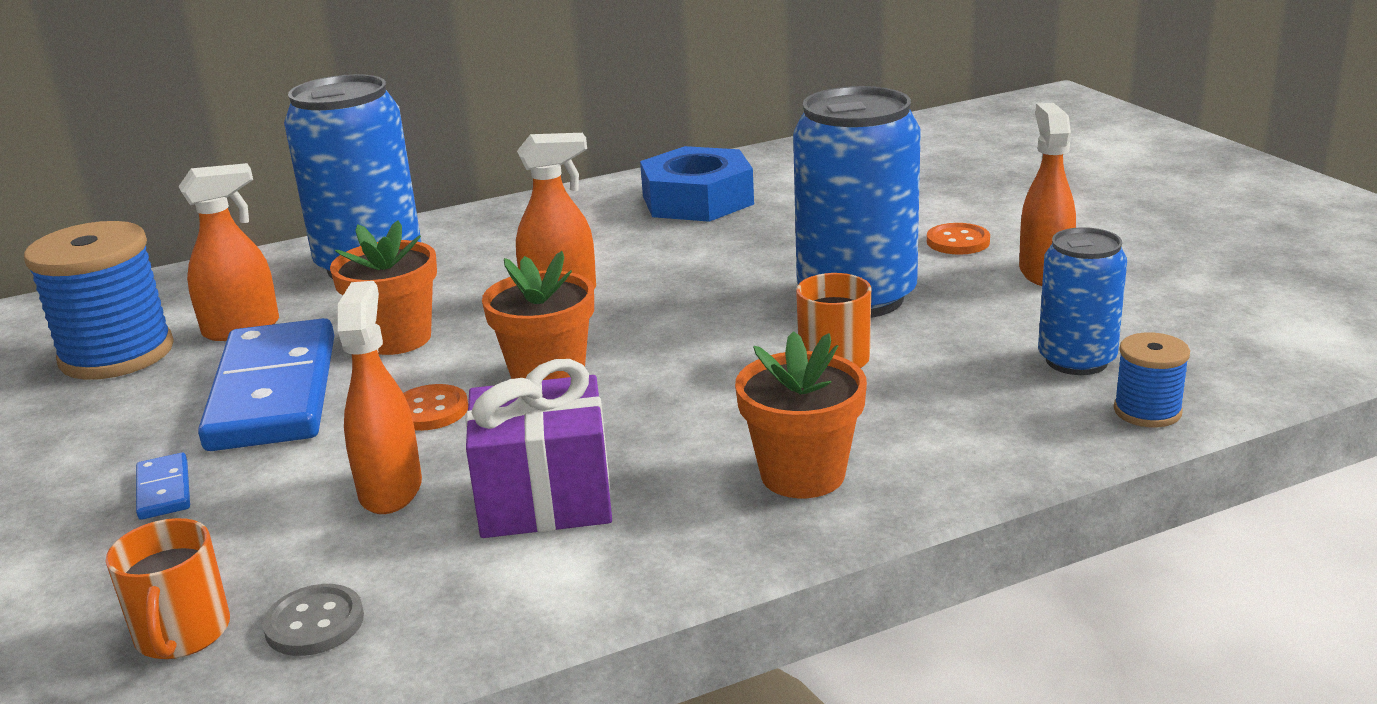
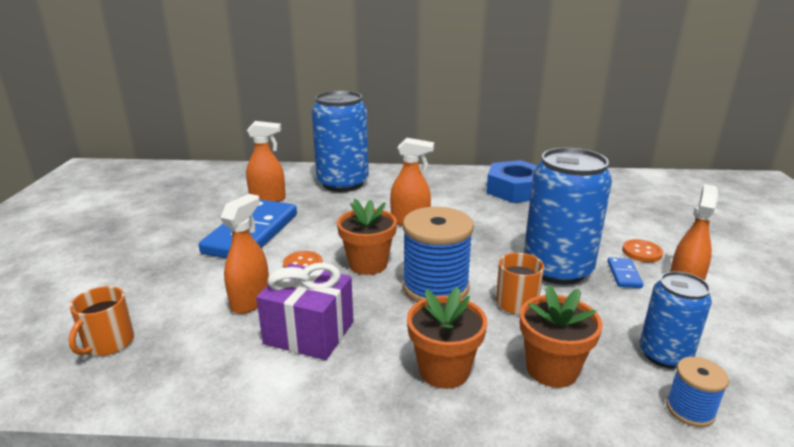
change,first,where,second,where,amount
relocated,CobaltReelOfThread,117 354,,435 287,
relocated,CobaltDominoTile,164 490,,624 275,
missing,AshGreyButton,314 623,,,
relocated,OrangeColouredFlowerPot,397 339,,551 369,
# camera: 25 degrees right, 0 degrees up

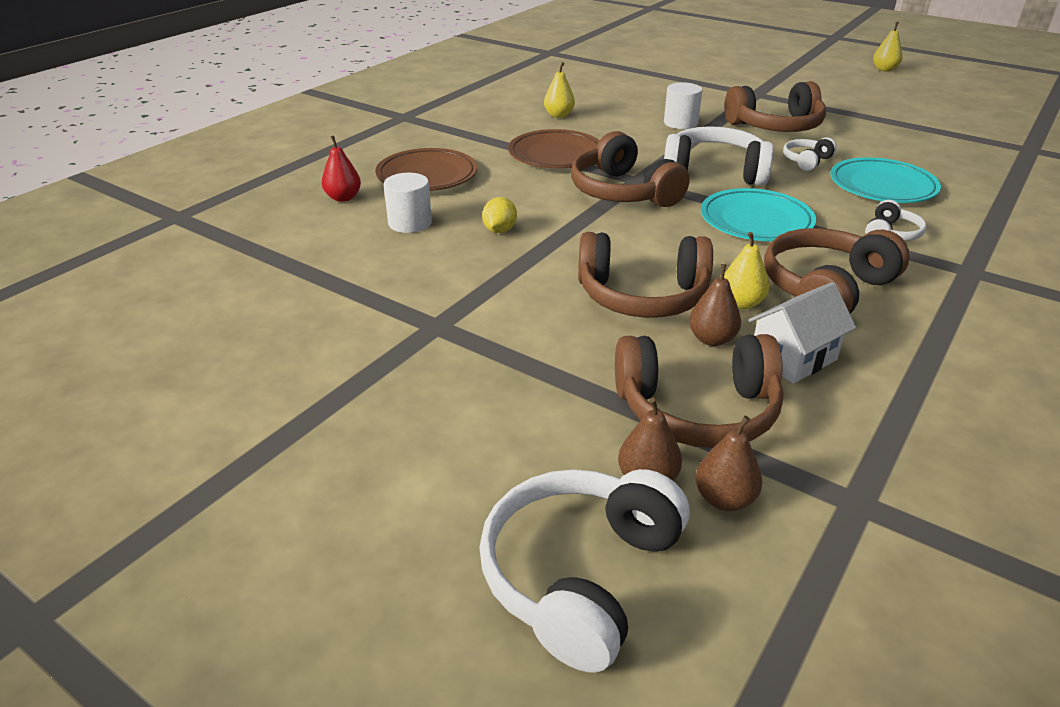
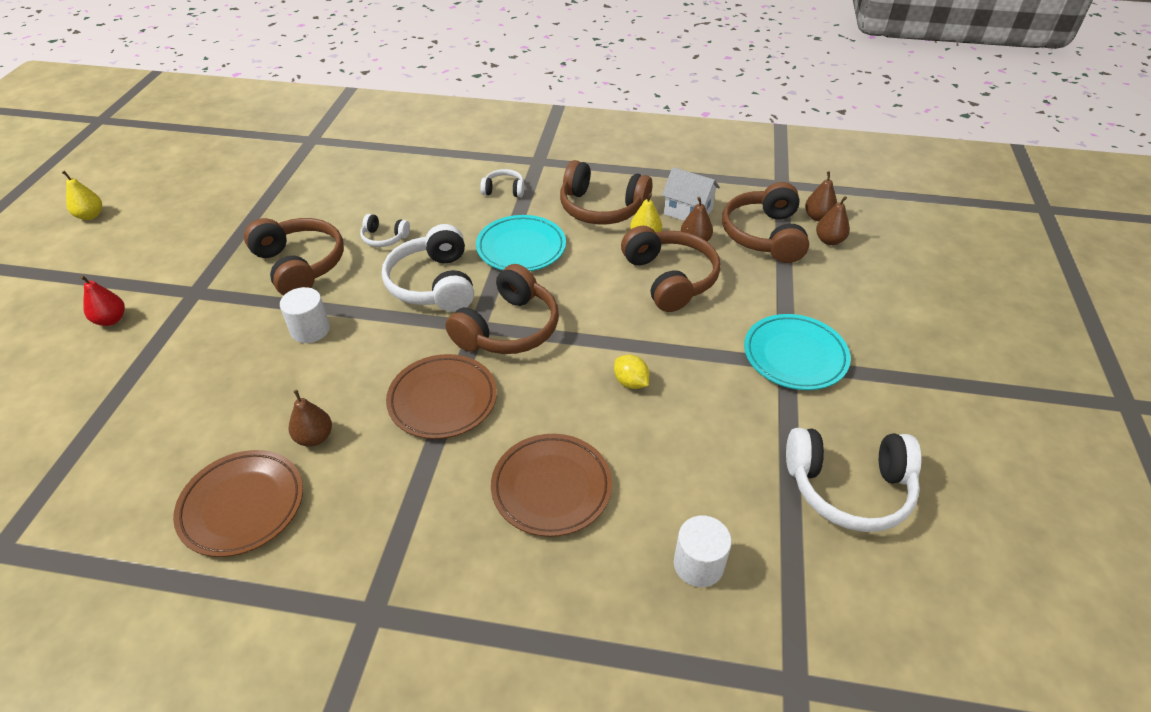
change,first,where,second,where,amount
relocated,CrimsonPearFruit,343 198,,111 320,
relocated,WhiteSolidCylinder,410 223,,698 564,
relocated,WhiteHeadset,580 575,,849 488,
spun,BrightYellowToyLemon,499 230,,630 382,60 degrees clockwise
colour,BrightYellowPearFruit,559 115,DarkBrownPearFruit,314 437,
spun,DarkBrownHeadset,697 410,,764 235,150 degrees counterclockwise
relocated,TealDinnerPlate,882 186,,795 356,
appeared,,,DarkBrownDinnerPlate,242 506,
# camera: 115 degrees left, 10 degrees up

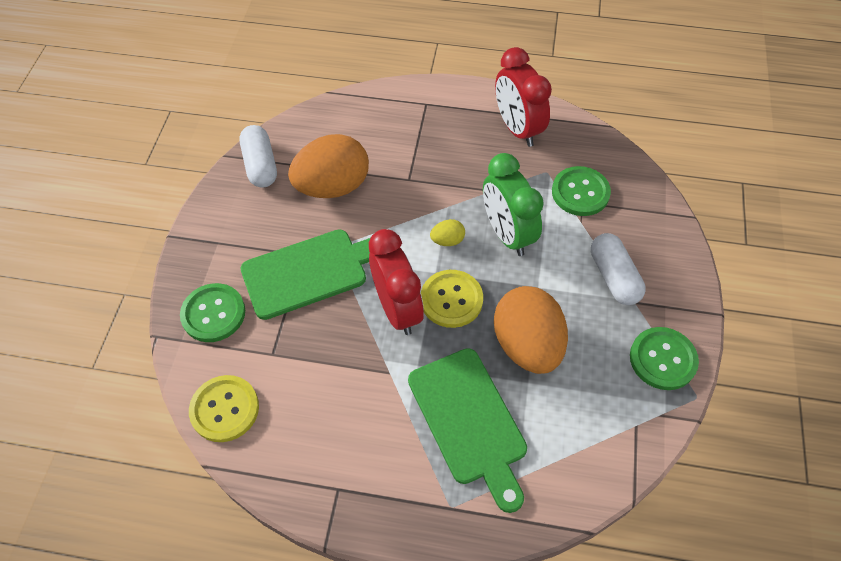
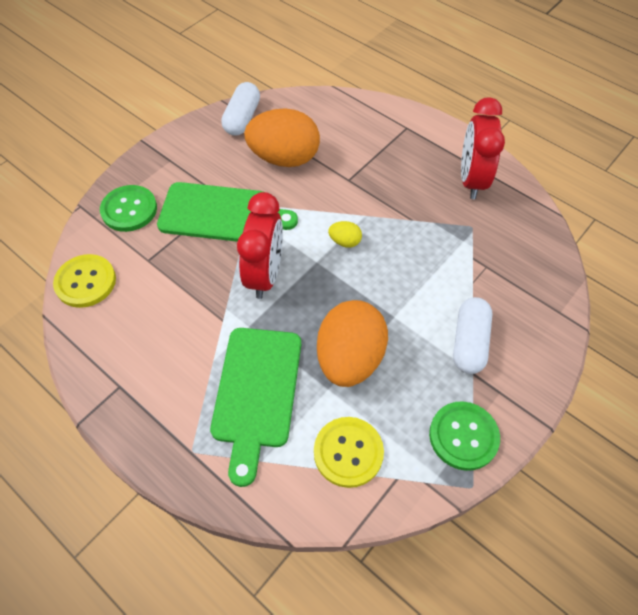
change,first,where,second,where,amount
relocated,BrightYellowButton,451 299,,348 452,
missing,LeafGreenClock,507 234,,,
missing,LeafGreenButton,580 192,,,
# camera: 30 degrees right, 0 degrees up

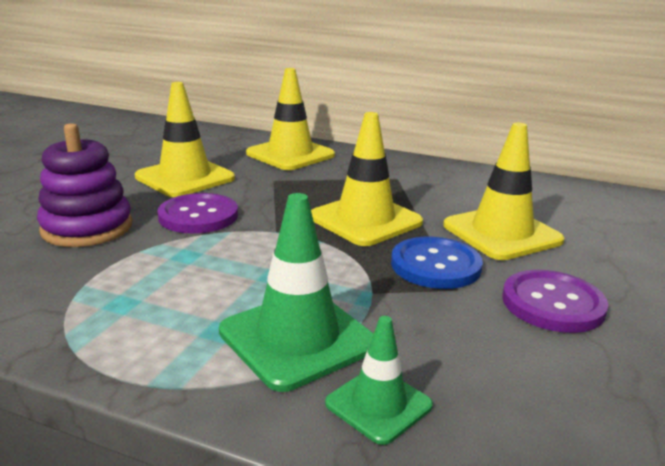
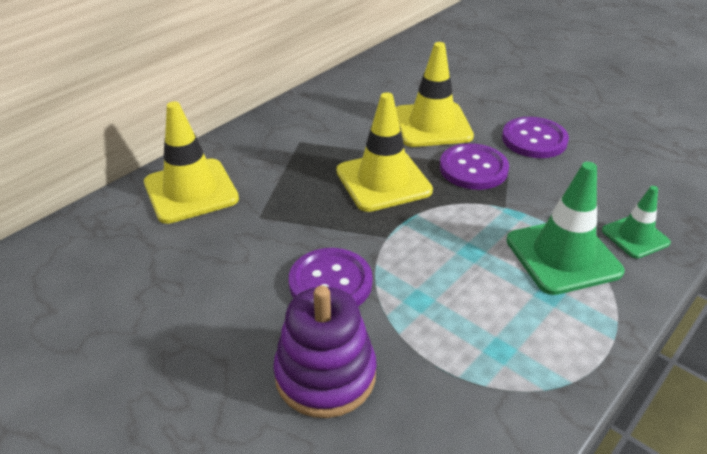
change,first,where,second,where,amount
missing,BrightYellowRoadCone,185 178,,,
colour,CobaltButton,435 265,PurpleButton,473 168,
# camera: 70 degrees left, 15 degrees up

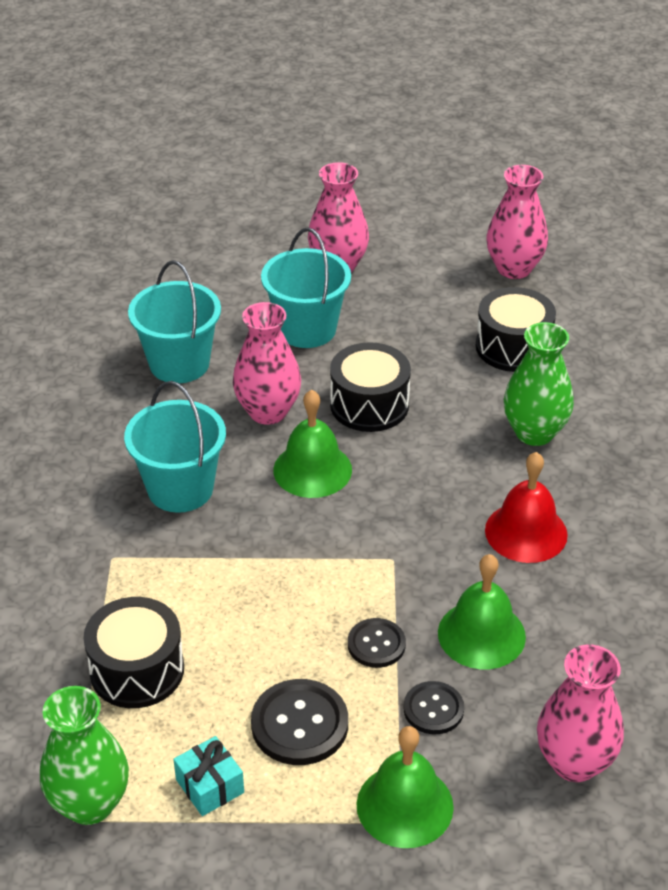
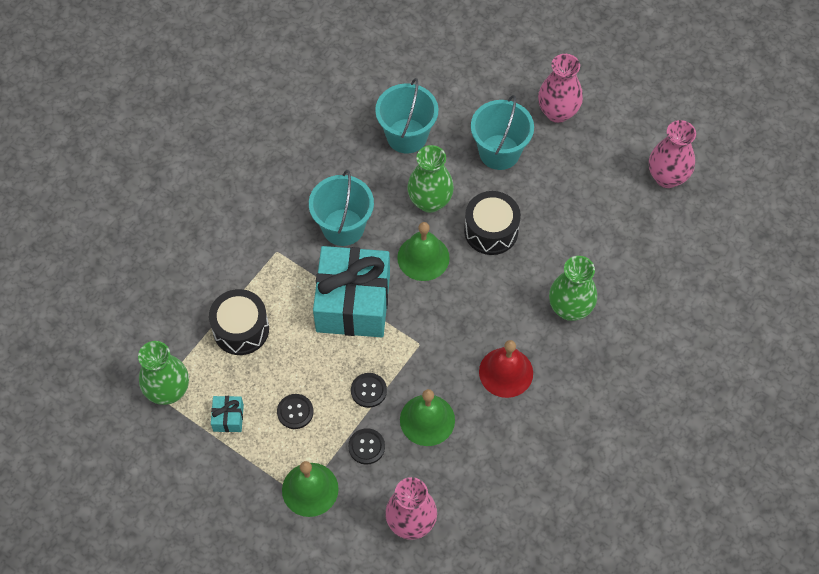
change,first,where,second,where,amount
colour,PinkVase,268 412,LeafGreenVase,430 201,
size,JetBlackButton,299 724,,295 412,x0.63
missing,JetBlackSnareDrum,513 347,,,
appeared,,,TealWrappedGift,353 303,
# camera: 35 degrees right, 20 degrees up

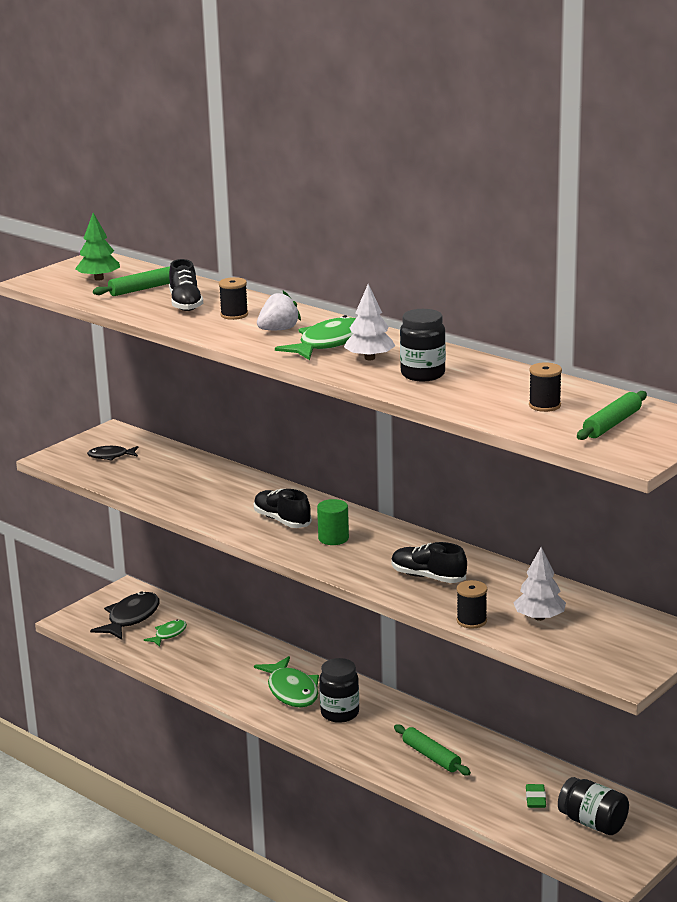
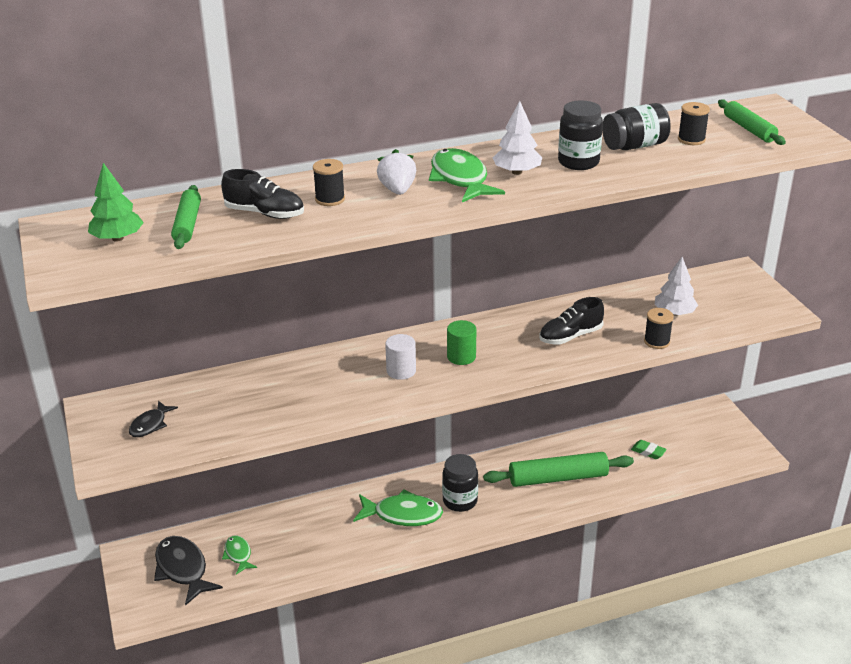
change,first,where,second,where,amount
exchanged,JetBlackShoe,282 520,WhiteSolidCylinder,401 371,
size,LeafGreenDoughRoller,431 756,,558 478,x1.63
relocated,JetBlackPreserveJar,593 823,,634 146,
# camera: 60 degrees left, 10 degrees up

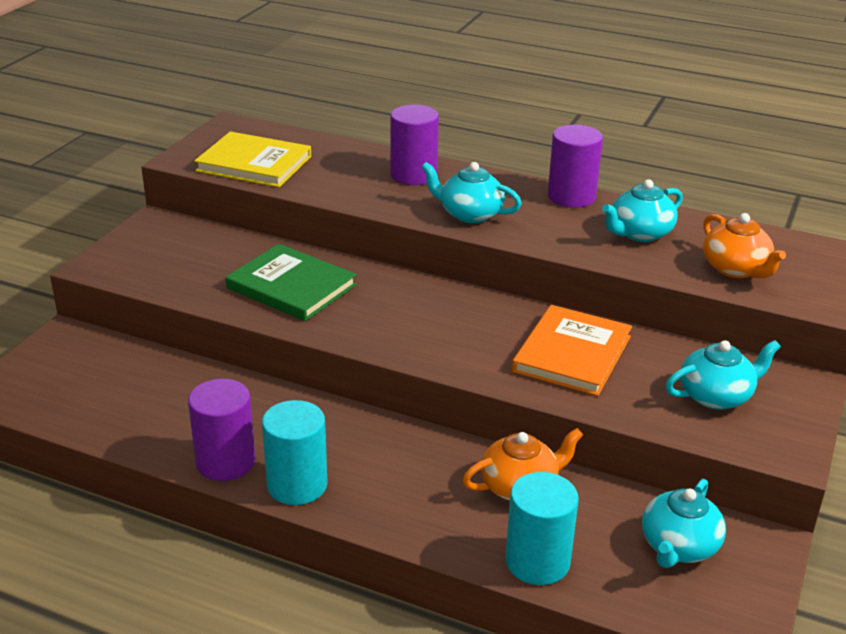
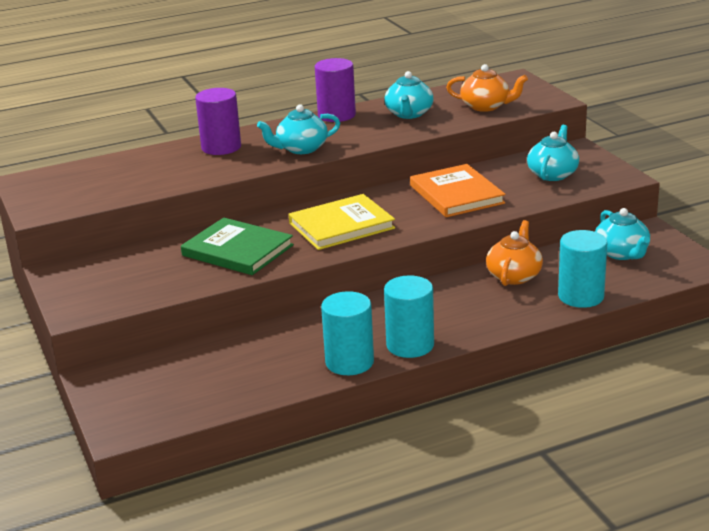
change,first,where,second,where,amount
colour,PurpleSolidCylinder,225 462,TealSolidCylinder,349 362,
relocated,BrightYellowHardcover,254 164,,341 225,
spun,LeafGreenHardcover,291 286,,237 250,45 degrees clockwise
# camera: 45 degrees left, 5 degrees down

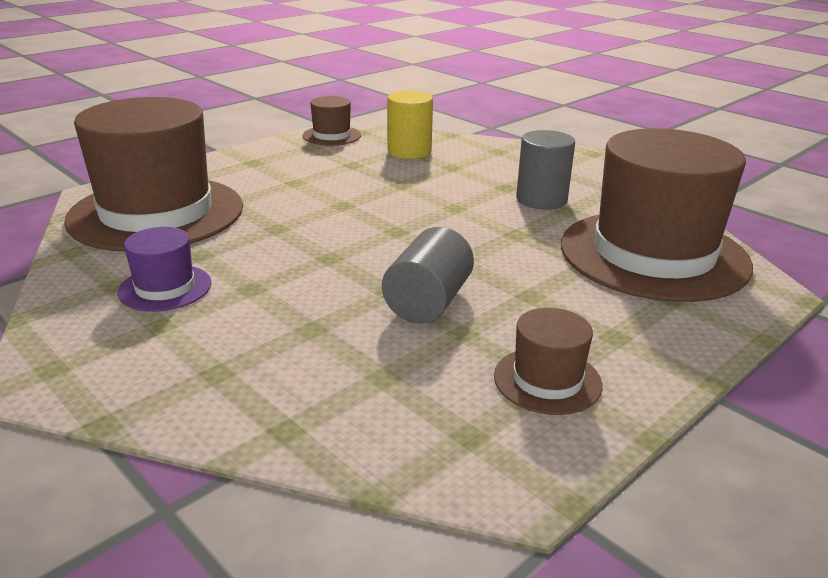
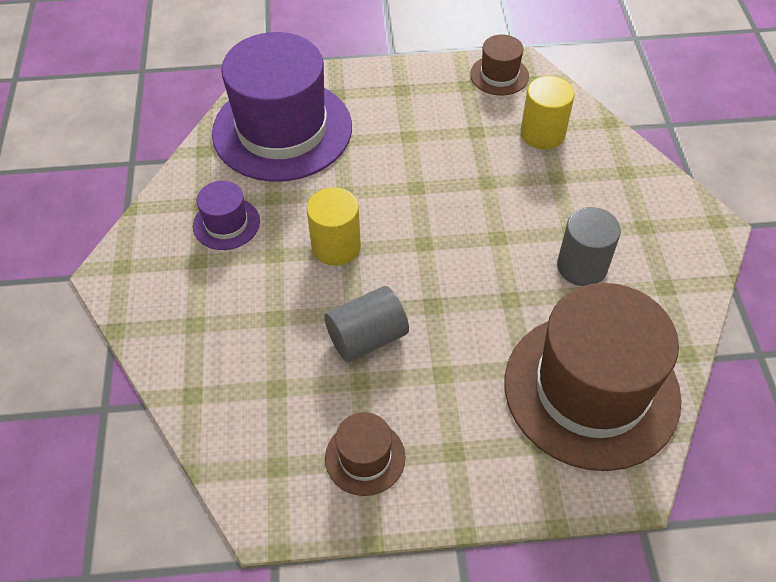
change,first,where,second,where,amount
colour,DarkBrownHat,156 213,PurpleHat,282 130,
appeared,,,BrightYellowSolidCylinder,336 246,
# camera: 40 degrees right, 25 degrees up

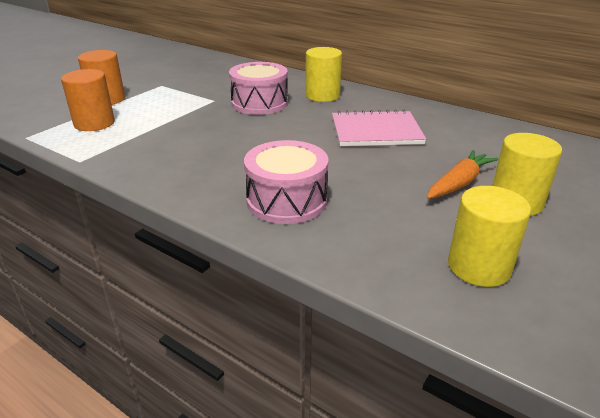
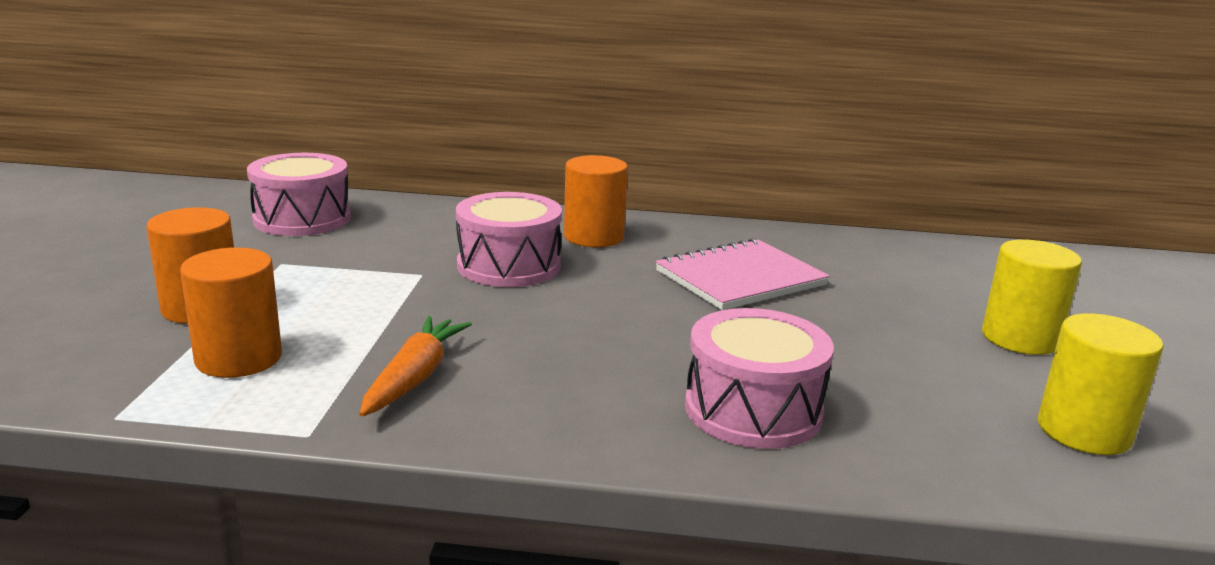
change,first,where,second,where,amount
colour,BrightYellowSolidCylinder,322 95,OrangeColouredSolidCylinder,593 237,
relocated,OrangeColouredCarrot,459 183,,414 377,
appeared,,,PinkSnareDrum,302 219,
# camera: 30 degrees left, 10 degrees down

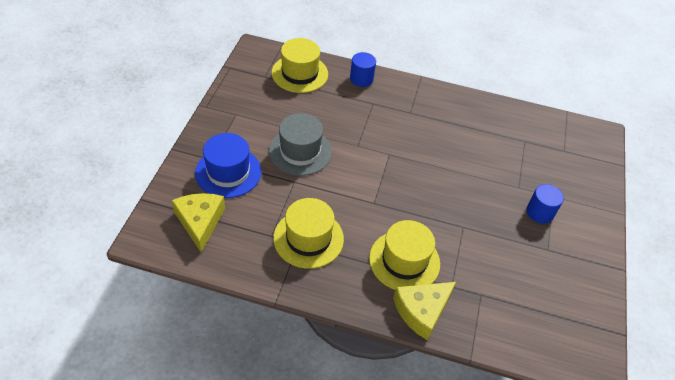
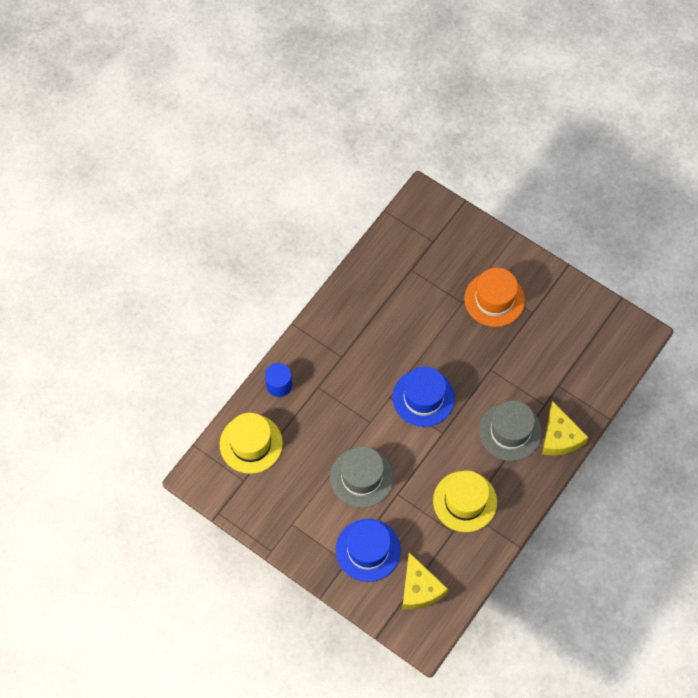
change,first,where,second,where,amount
spun,BrightYellowPieceOfCheese,200 222,,419 588,120 degrees counterclockwise
colour,BrightYellowHat,404 261,AshGreyHat,510 431,
exchanged,CobaltSolidCylinder,540 212,OrangeColouredHat,494 299,
appeared,,,CobaltHat,423 398,
# camera: 65 degrees left, 15 degrees up

